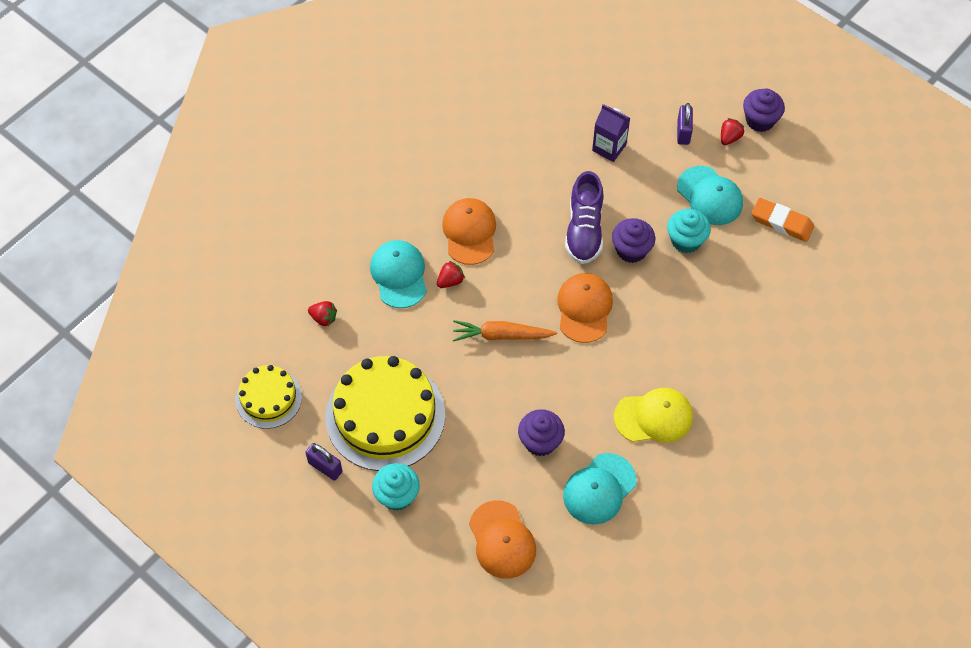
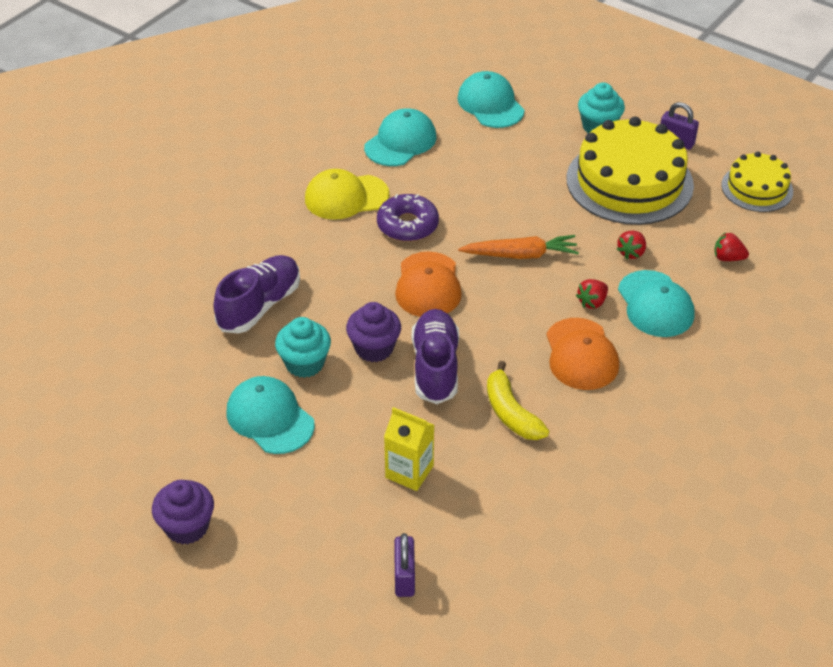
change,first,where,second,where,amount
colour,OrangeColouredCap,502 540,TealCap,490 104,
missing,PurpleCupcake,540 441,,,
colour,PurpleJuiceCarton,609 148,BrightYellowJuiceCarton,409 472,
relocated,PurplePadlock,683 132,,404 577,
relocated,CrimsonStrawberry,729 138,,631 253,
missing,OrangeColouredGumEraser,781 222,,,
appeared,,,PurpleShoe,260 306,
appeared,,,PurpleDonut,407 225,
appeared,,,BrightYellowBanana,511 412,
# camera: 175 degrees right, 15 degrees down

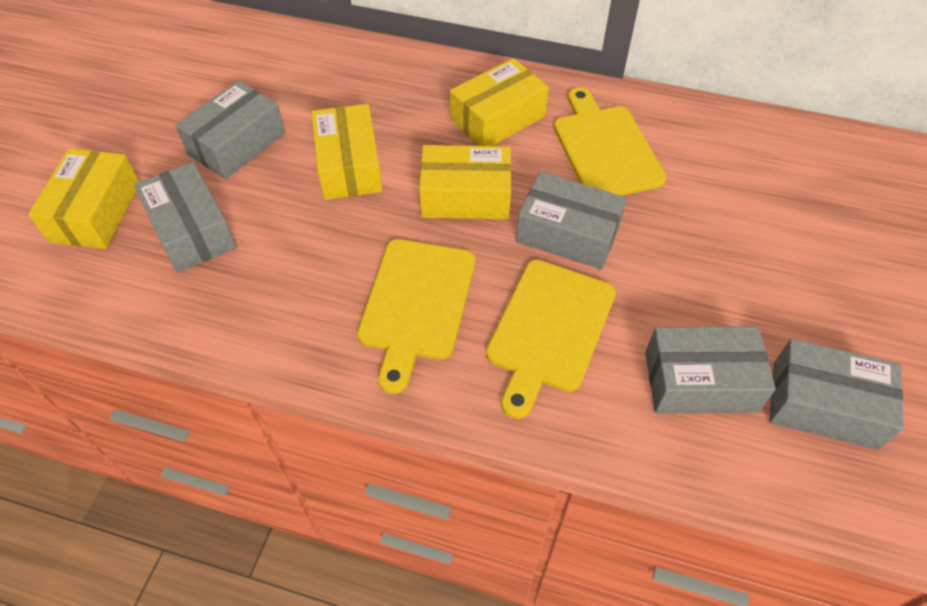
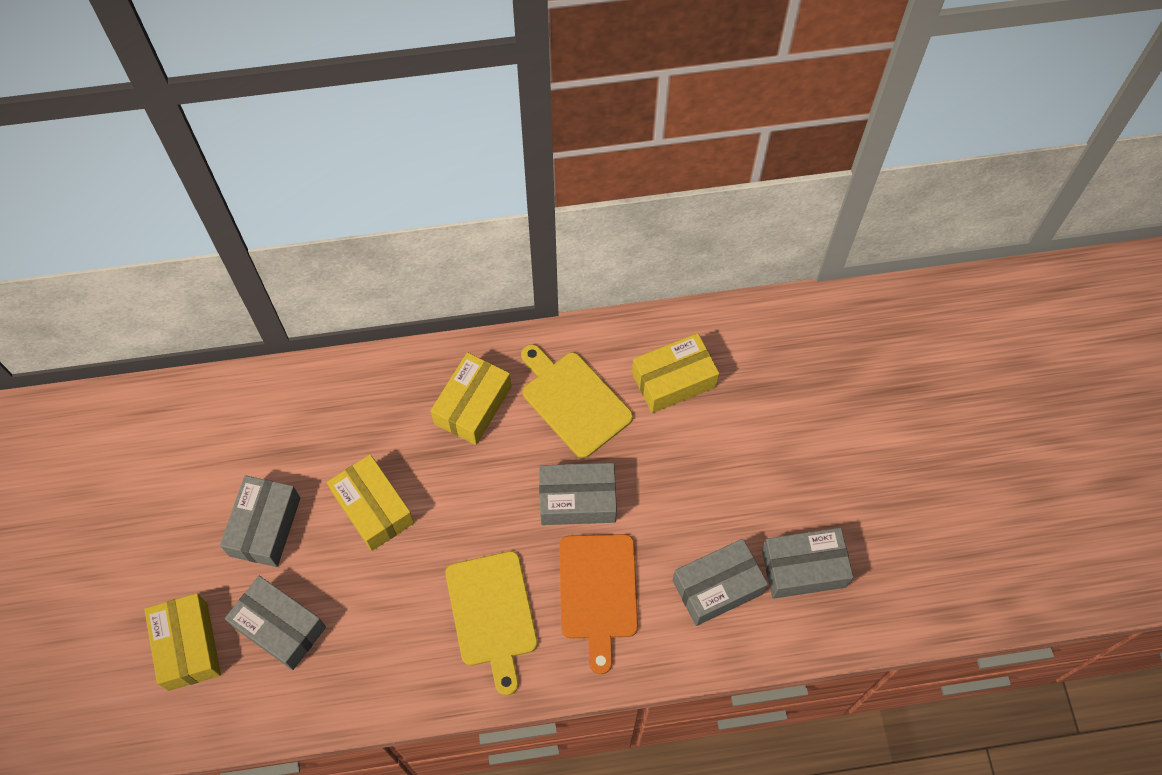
change,first,where,second,where,amount
relocated,BrightYellowParcel,465 196,,673 380,
colour,BrightYellowChoppingBoard,548 330,OrangeColouredChoppingBoard,598 592,
# camera: 25 degrees left, 10 degrees up

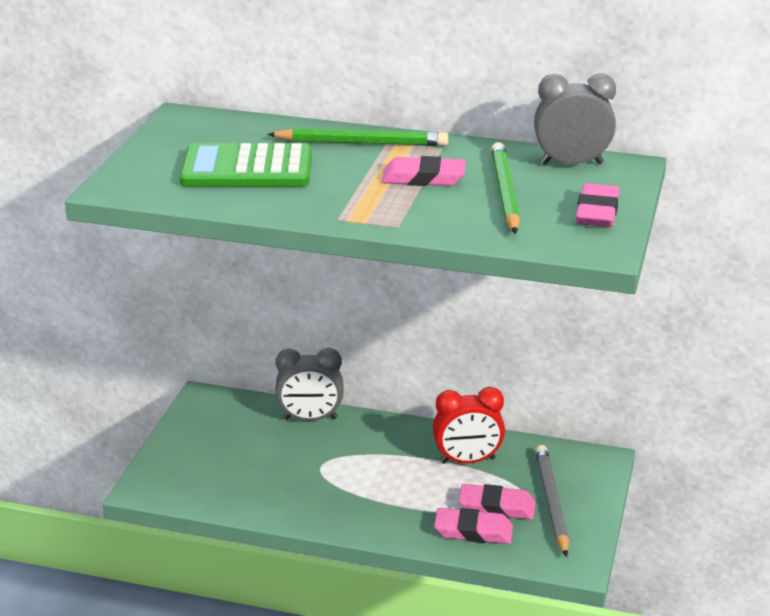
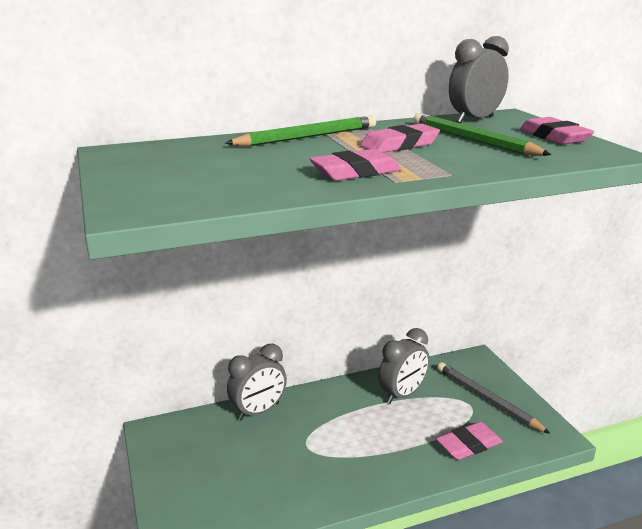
change,first,where,second,where,amount
missing,LeafGreenPocketCalculator,247 168,,,
colour,CrimsonClock,467 461,AshGreyClock,402 394,
relocated,PinkGumEraser,496 507,,355 172,
# camera: 35 degrees left, 5 degrees down

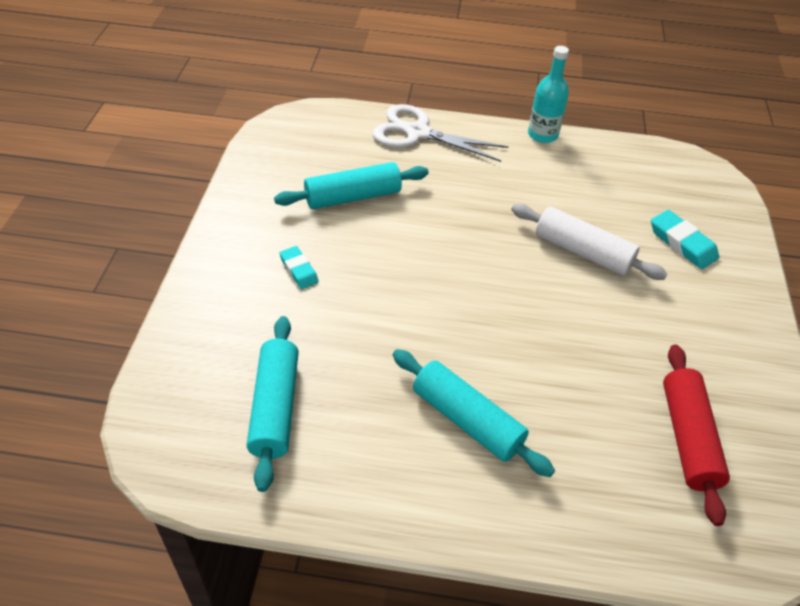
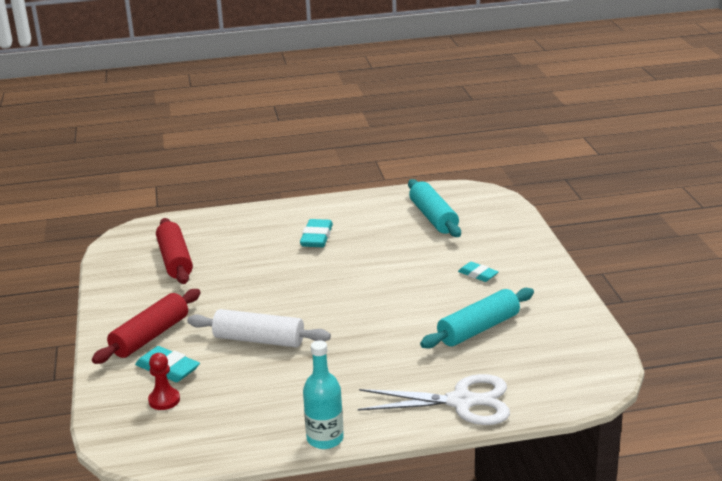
change,first,where,second,where,amount
exchanged,TealDoughRoller,467 420,TealGumEraser,316 237,
appeared,,,CrimsonDoughRoller,150 336,
appeared,,,CrimsonGamePawn,164 400,
# camera: 165 degrees right, 20 degrees down

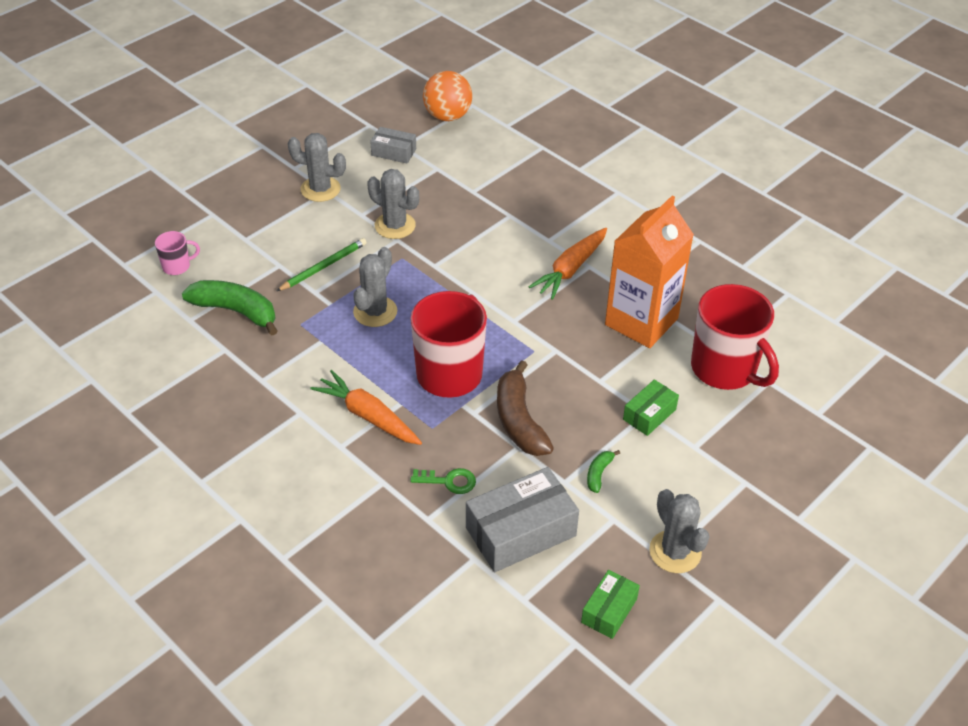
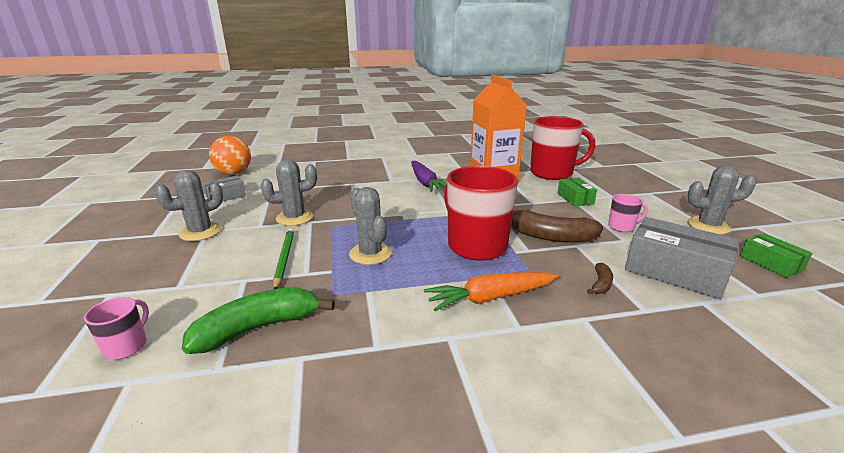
change,first,where,second,where,amount
exchanged,LeafGreenLatchkey,449 481,DarkBrownBanana,600 284,
spun,AshGreyParcel,521 532,,674 271,60 degrees counterclockwise
colour,OrangeColouredCarrot,570 269,PurpleCarrot,425 182,
exchanged,LeafGreenBanana,599 474,PinkMug,622 227,
# camera: 55 degrees left, 20 degrees down

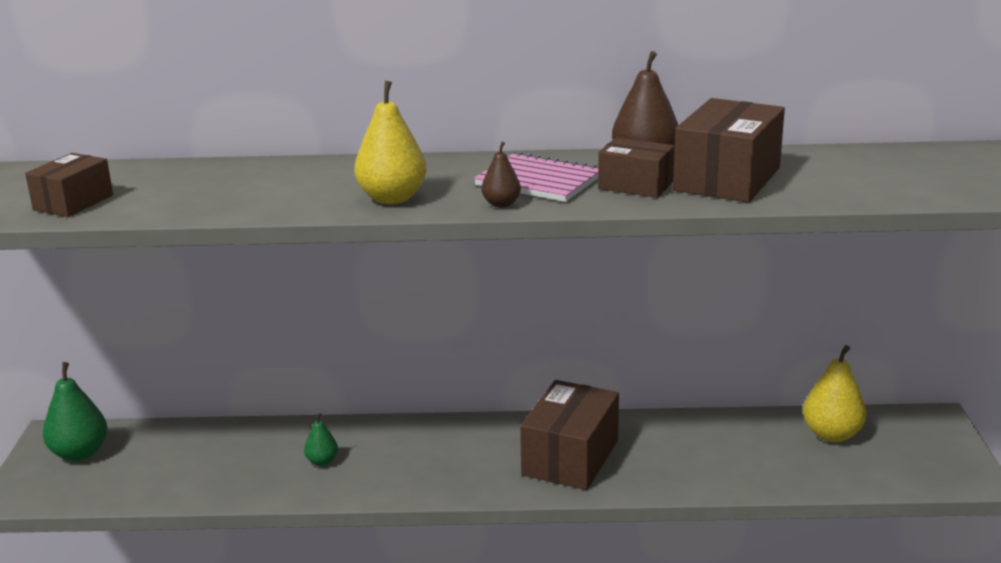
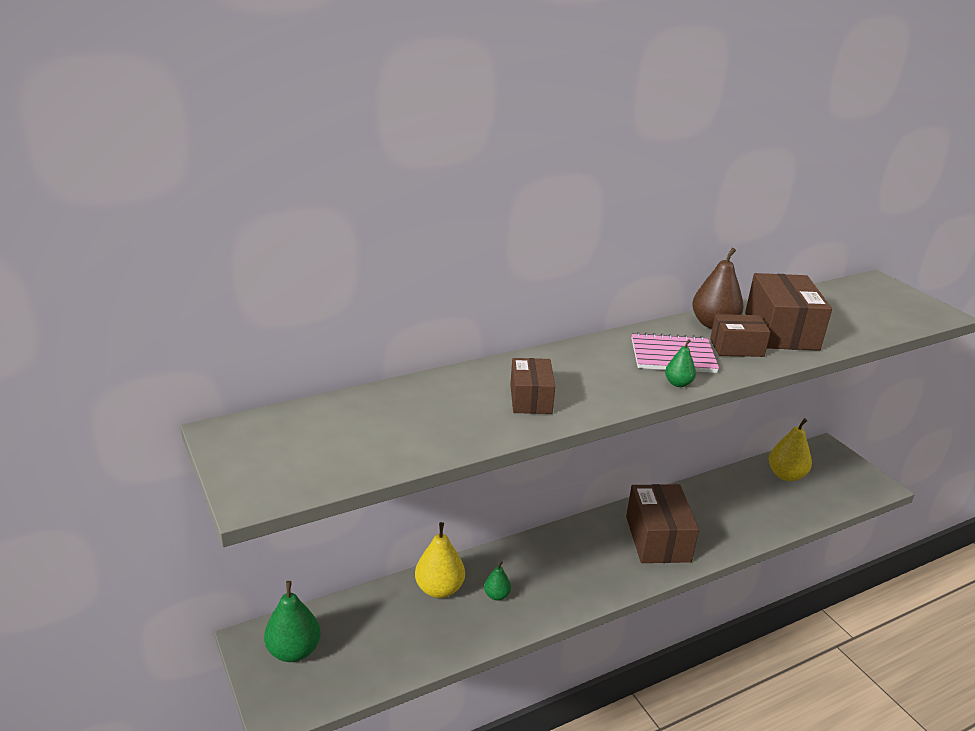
change,first,where,second,where,amount
relocated,DarkBrownParcel,73 202,,530 399,
relocated,BrightYellowPearFruit,392 198,,439 589,
colour,DarkBrownPearFruit,501 204,LeafGreenPearFruit,678 383,
# camera: 30 degrees left, 5 degrees up

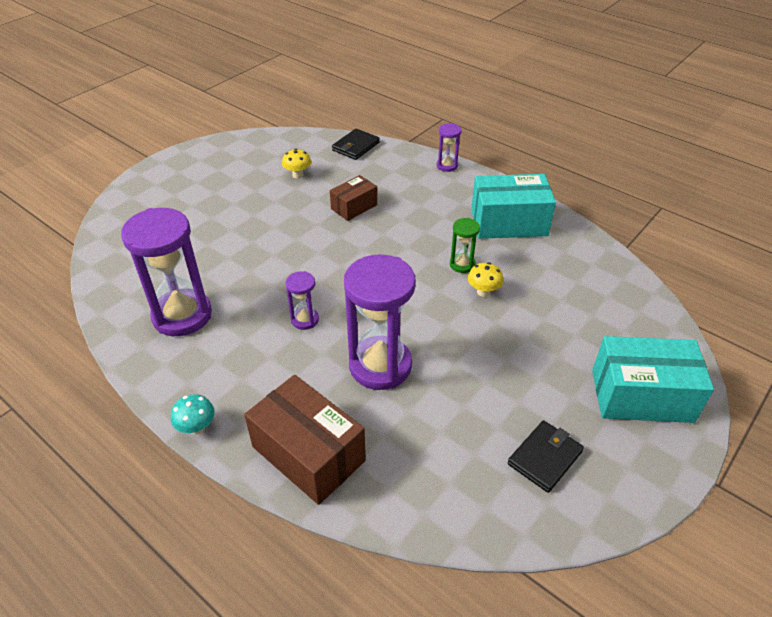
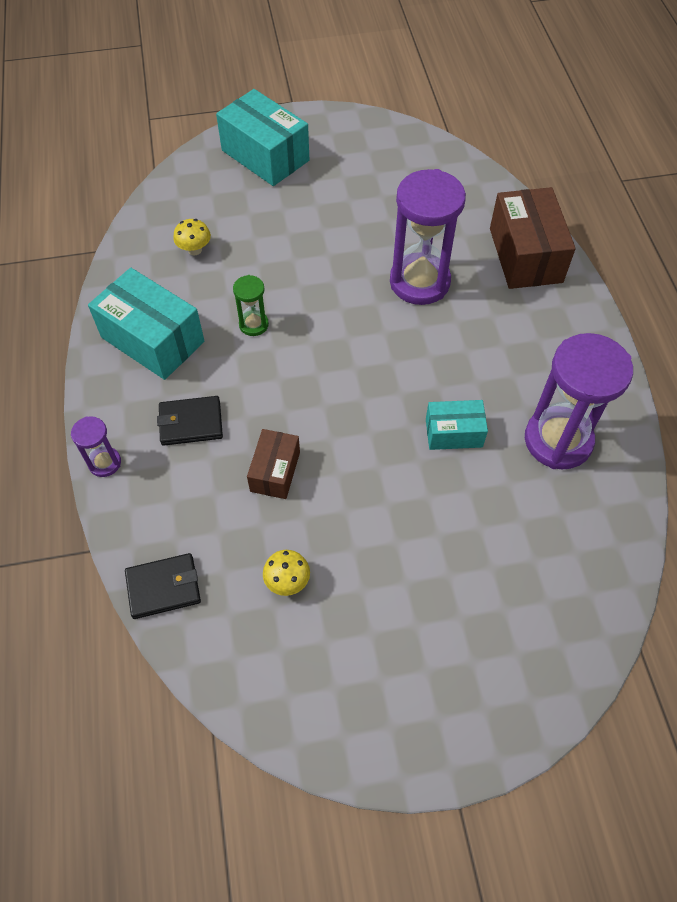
change,first,where,second,where,amount
missing,TealToadstool,197 427,,,
missing,PurpleSandTimer,305 320,,,
spun,DarkBrownParcel,354 207,,275 471,75 degrees counterclockwise
relocated,BrightYellowToadstool,483 292,,194 250,
relocated,JetBlackWallet,545 457,,190 423,
appeared,,,TealParcel,453 433,
# camera: 140 degrees left, 15 degrees up

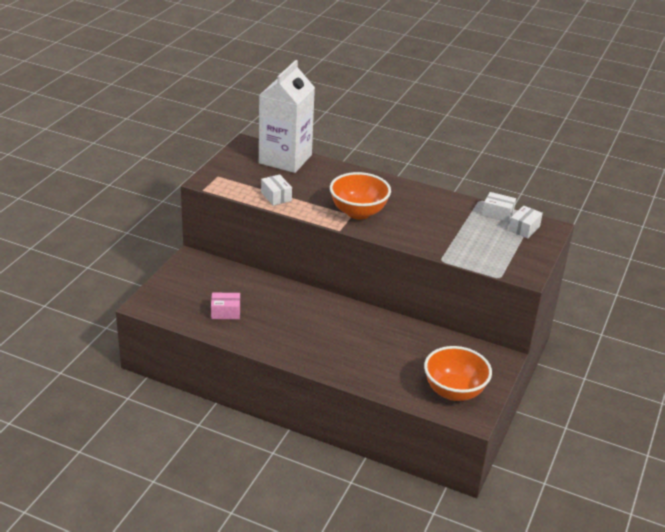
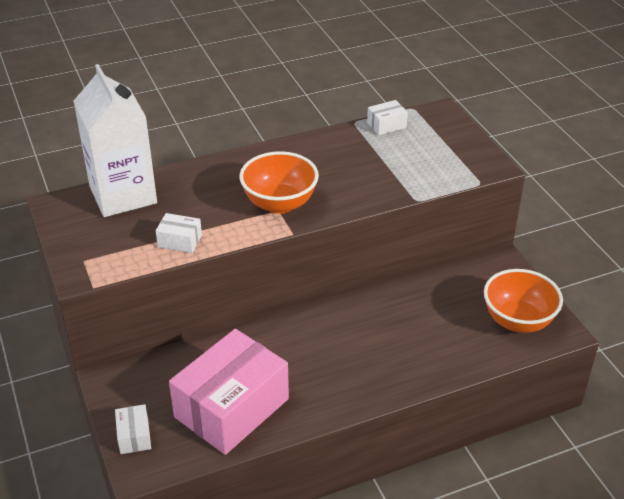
change,first,where,second,where,amount
size,PinkParcel,225 312,,231 408,x2.43
relocated,WhiteParcel,524 228,,134 436,
# camera: 45 degrees left, 5 degrees up

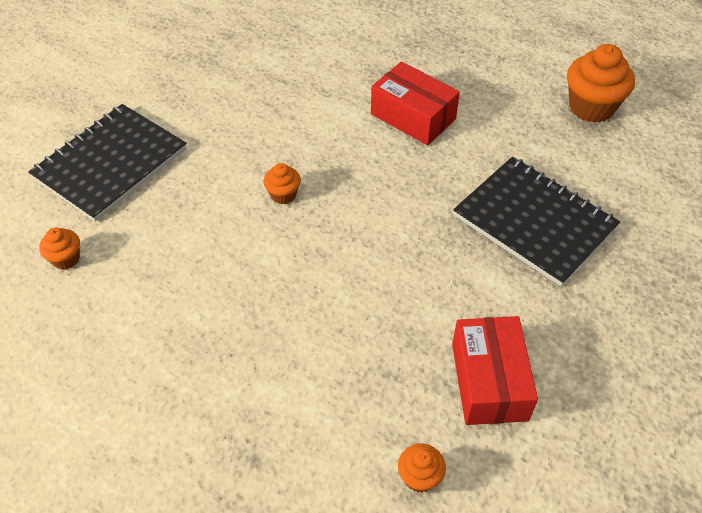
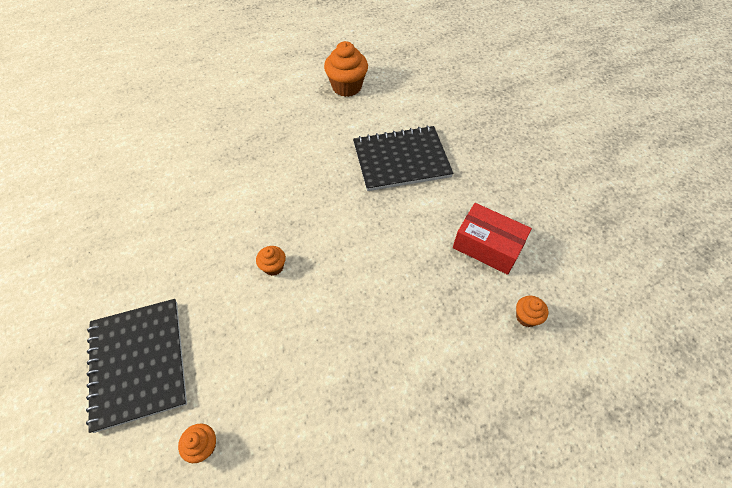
change,first,where,second,where,amount
missing,CrimsonParcel,413 116,,,
# camera: 55 degrees left, 5 degrees up

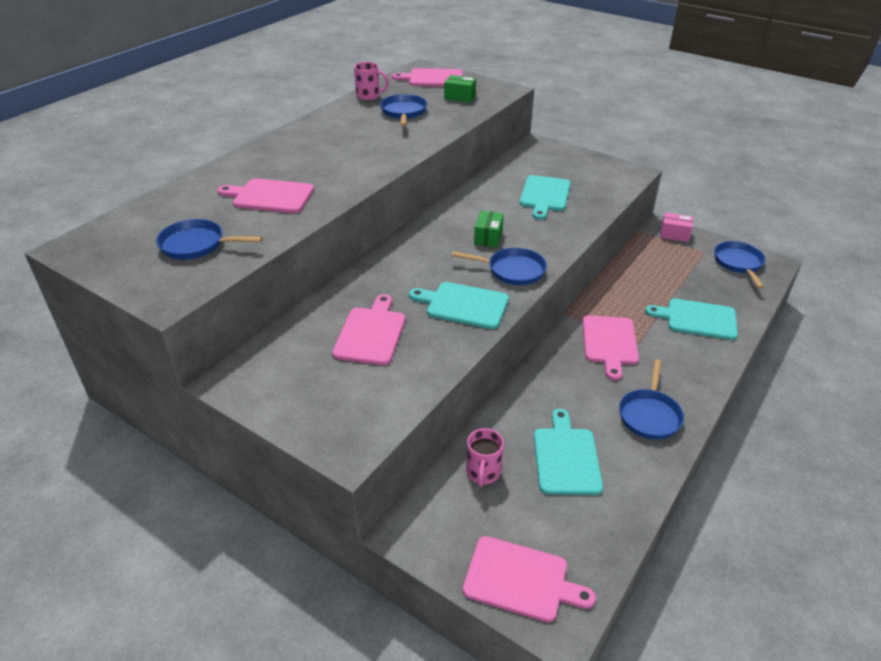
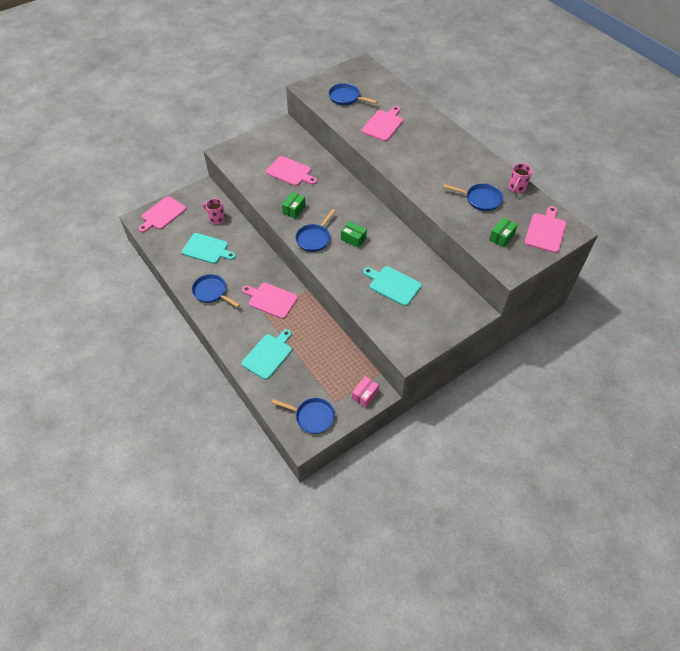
change,first,where,second,where,amount
spun,CobaltFryingPan,196 245,,346 97,90 degrees counterclockwise
exchanged,TealChoppingBoard,464 305,LeafGreenParcel,294 209,
# camera: 110 degrees right, 15 degrees up

